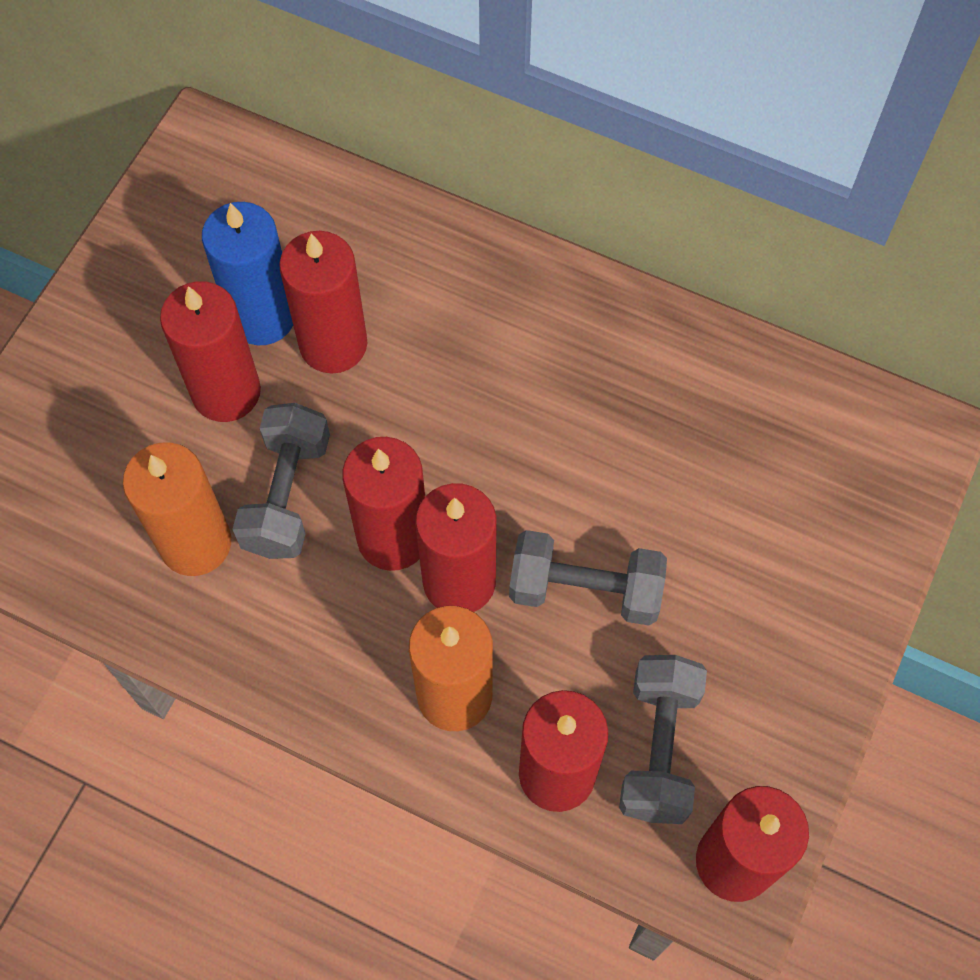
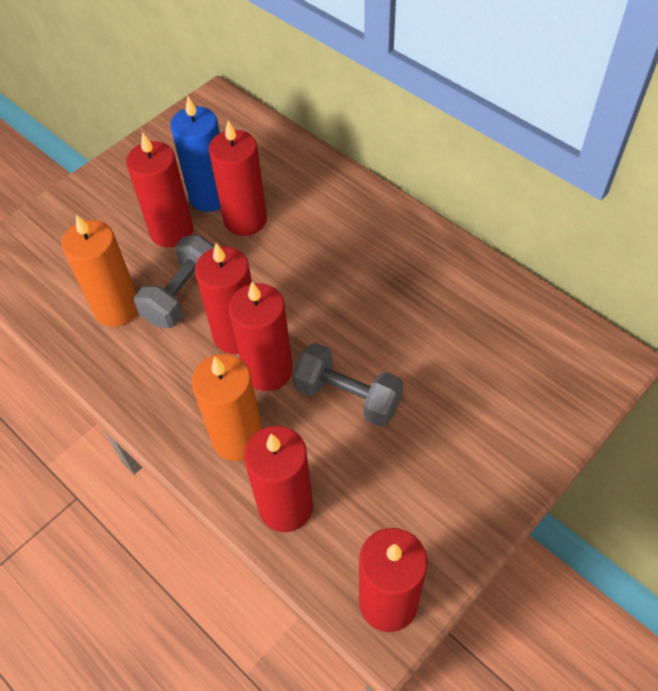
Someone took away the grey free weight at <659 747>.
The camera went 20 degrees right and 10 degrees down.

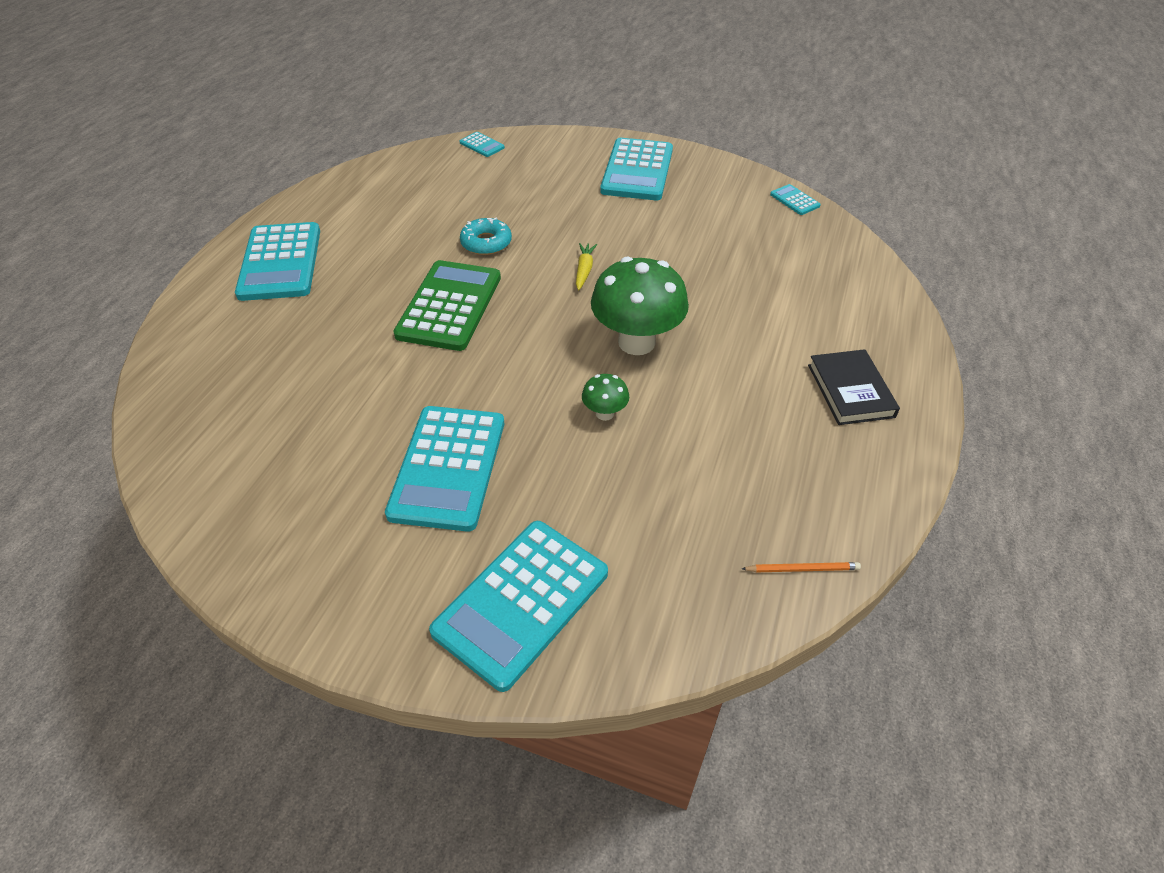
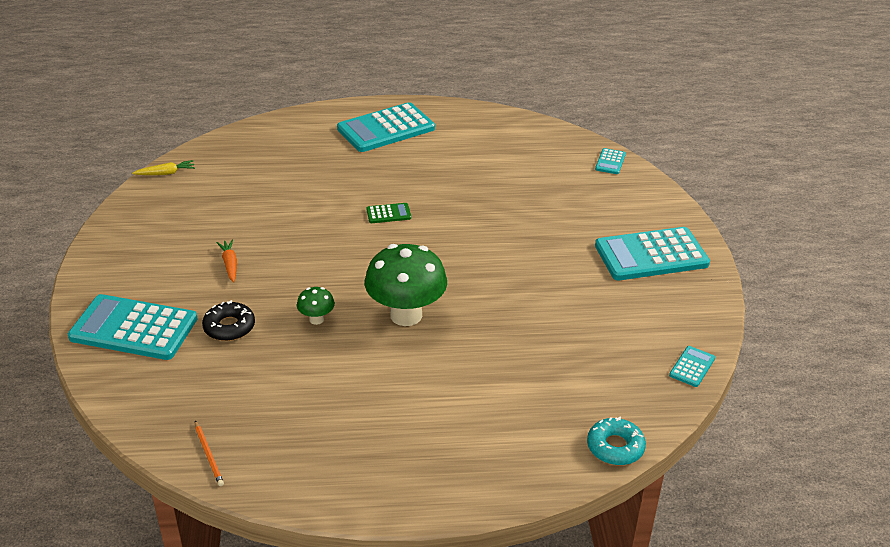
Someone carried the turquoise glazed donut from <486 243> to <615 447>.
Someone carried the golden toy carrot from <584 270> to <166 173>.
Someone scaled the emerald calculator at <450 306> by 0.44.
Someone took away the black hardcover at <850 391>.
Someone swapped the turquoise calculator at <448 467> for the orange toy carrot at <230 264>.
Someone put down the black glazed donut at <229 327>.
The camera went 65 degrees right and 10 degrees down.

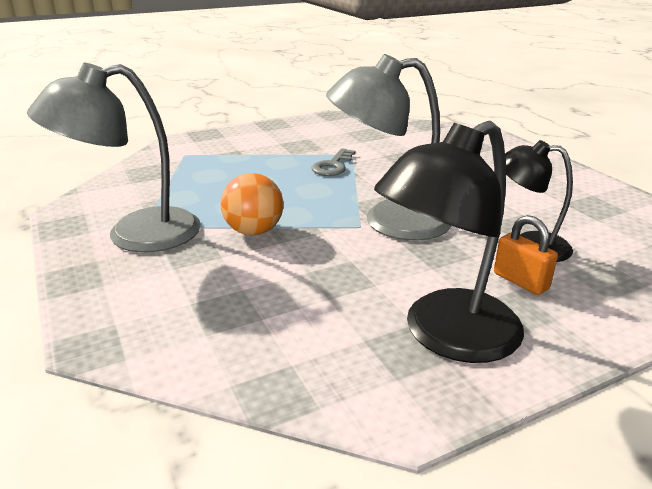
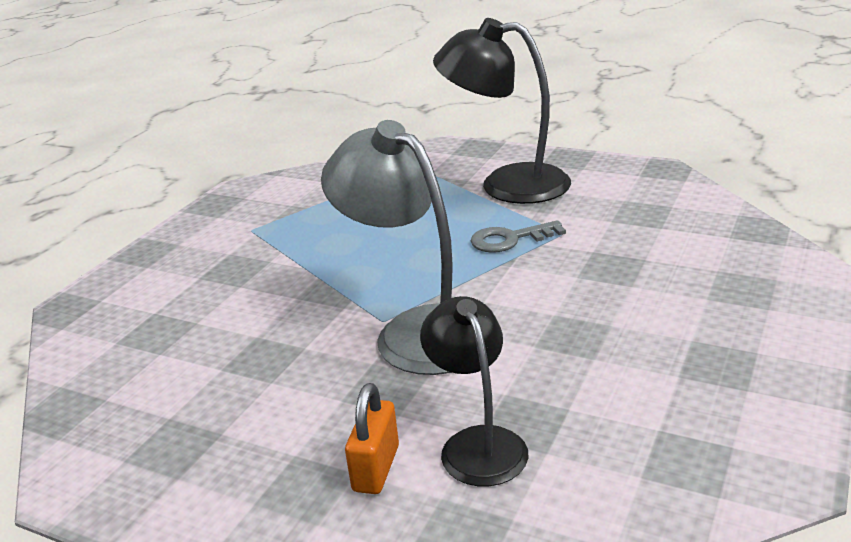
Someone took away the grey reading lamp at <135 235>.
Someone carried the black reading lamp from <446 336> to <506 184>.
Someone took away the orange play ball at <254 231>.
The camera went 55 degrees right and 0 degrees up.

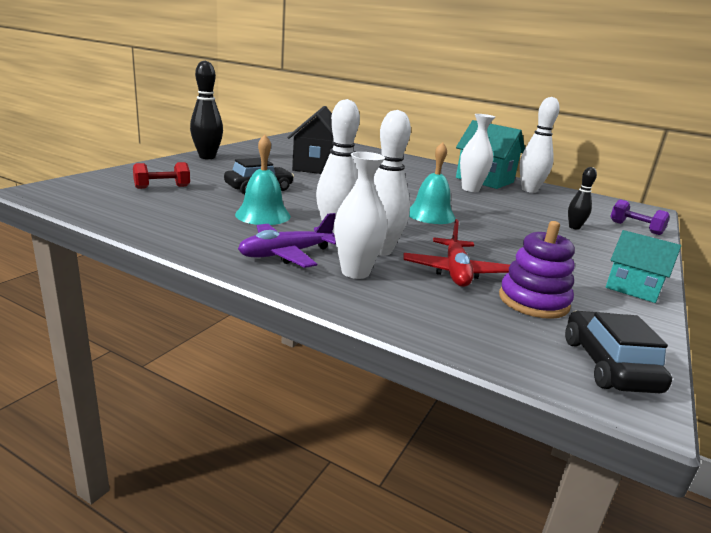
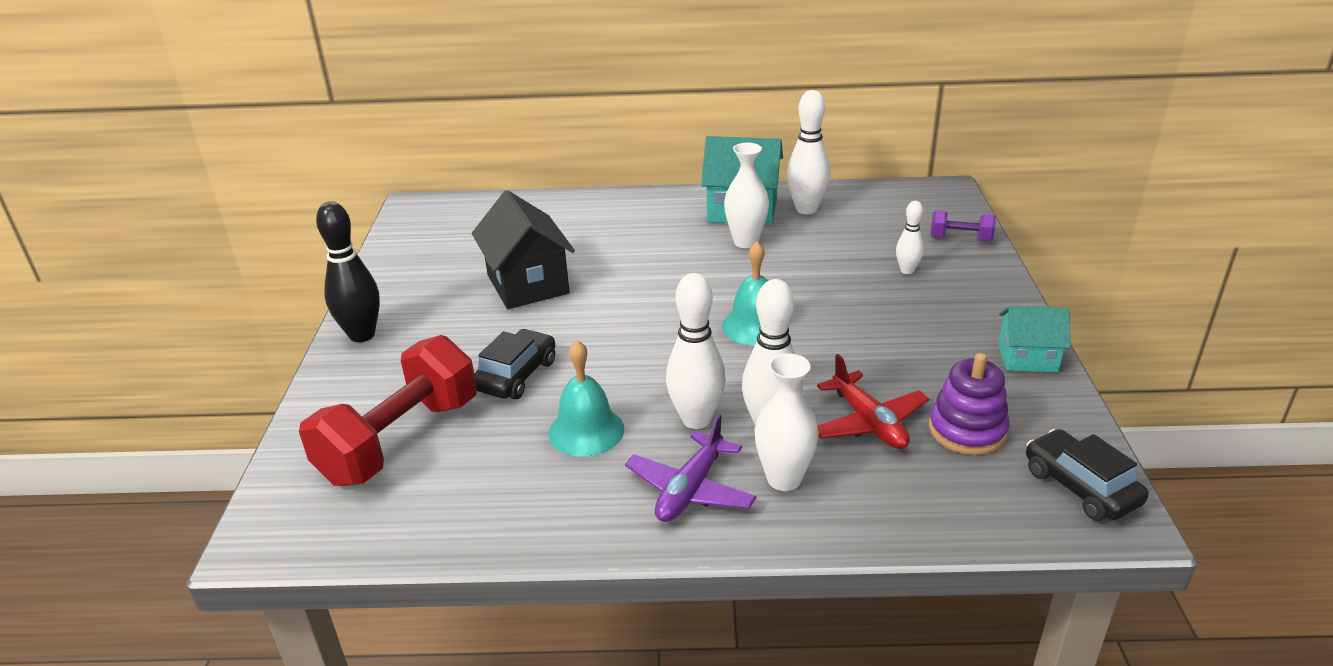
Someone scaled the red free weight at <162 187> by 2.16.
Someone repainted the black bowling pin at <574 227>, which became the white bowling pin at <907 270>.
The camera went 25 degrees left and 10 degrees up.

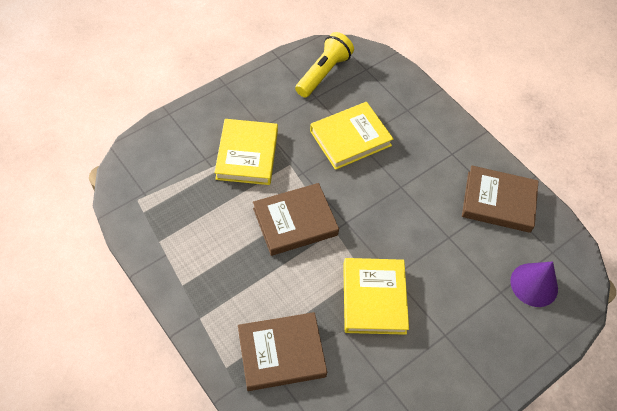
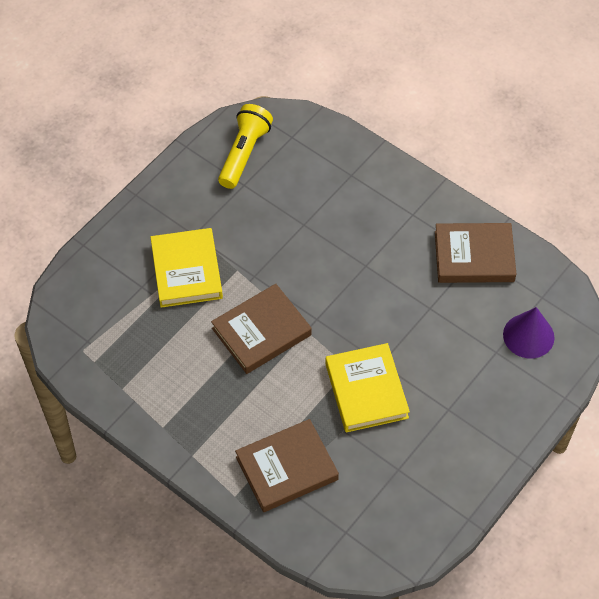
Someone took away the golden hardcover at <350 138>.
The camera went 10 degrees left and 0 degrees up.

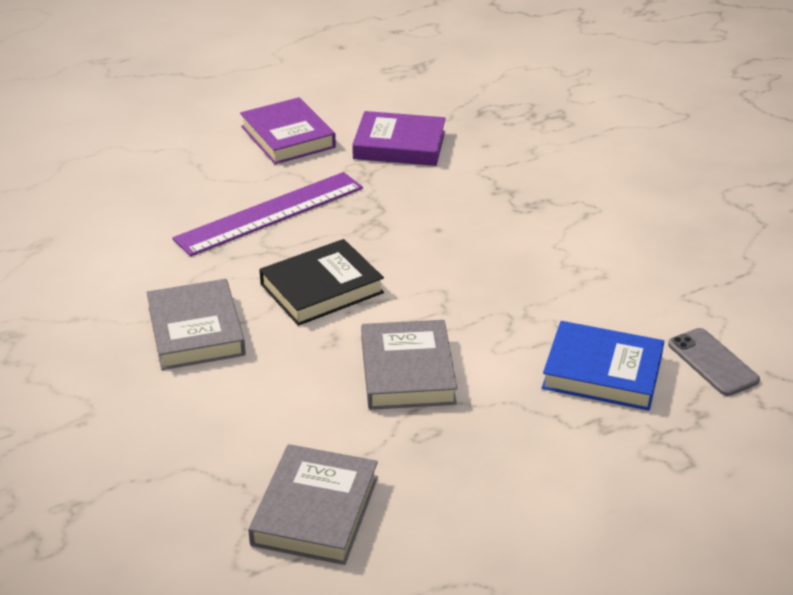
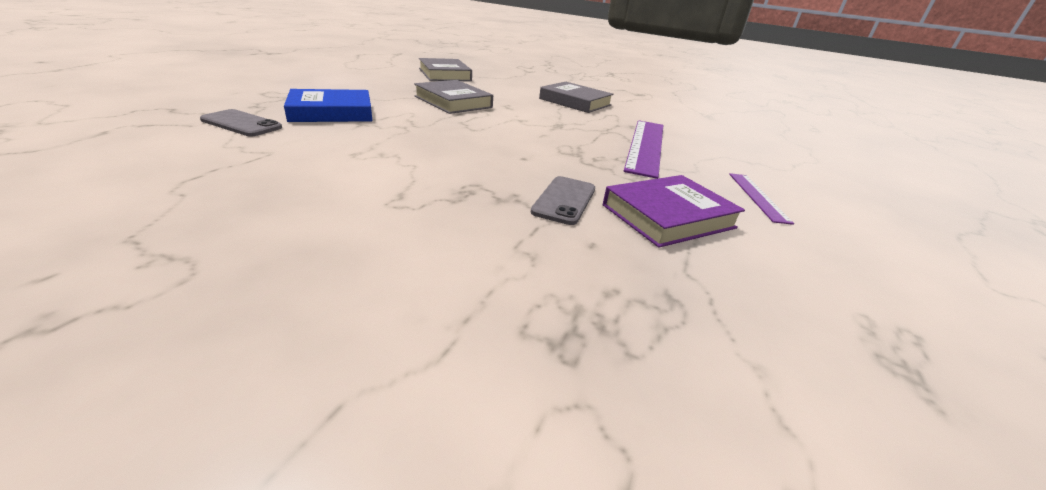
Someone swapped the purple hardcover at <288 137> for the purple measuring stick at <757 197>.
Someone took away the black hardcover at <322 288>.
Someone put down the grey smartphone at <564 200>.
The camera went 140 degrees right and 5 degrees down.

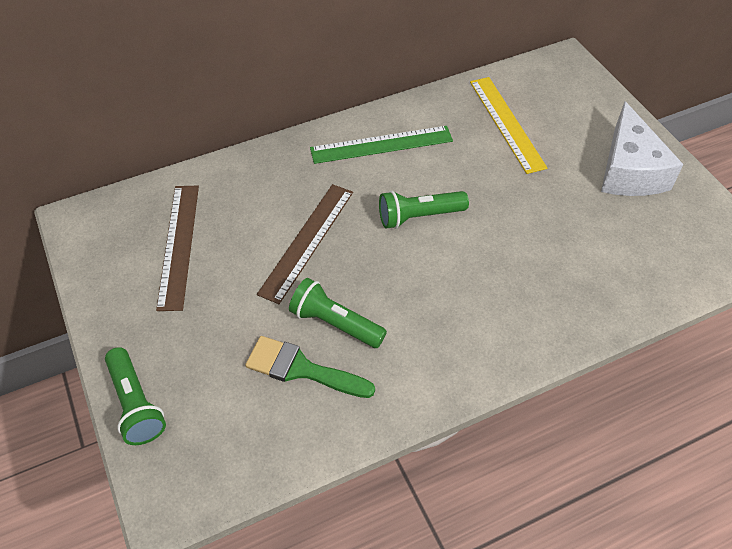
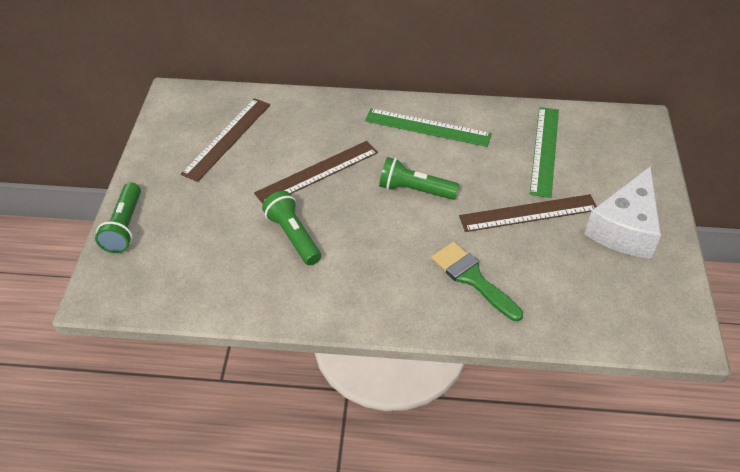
Someone repainted the golden measuring stick at <506 123>, which became the emerald measuring stick at <544 150>.
Someone carried the emerald paintbrush from <301 369> to <472 278>.
Someone put down the dark brown measuring stick at <528 213>.
The camera went 30 degrees right and 5 degrees down.

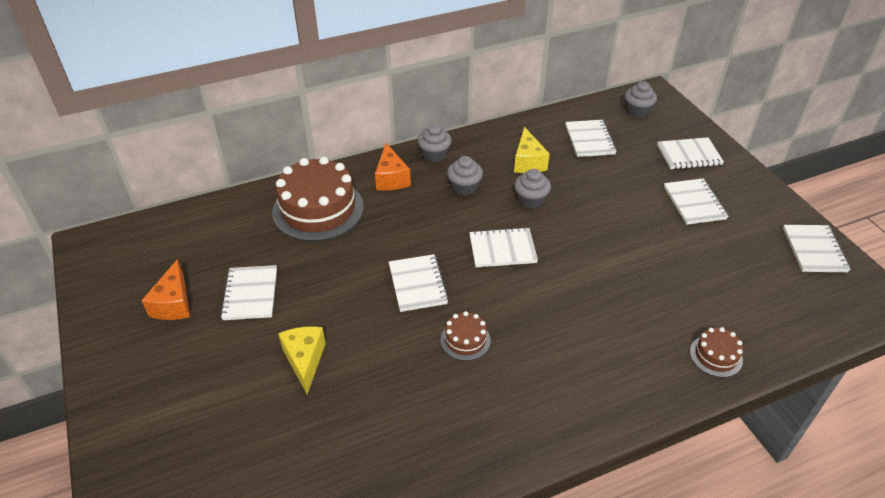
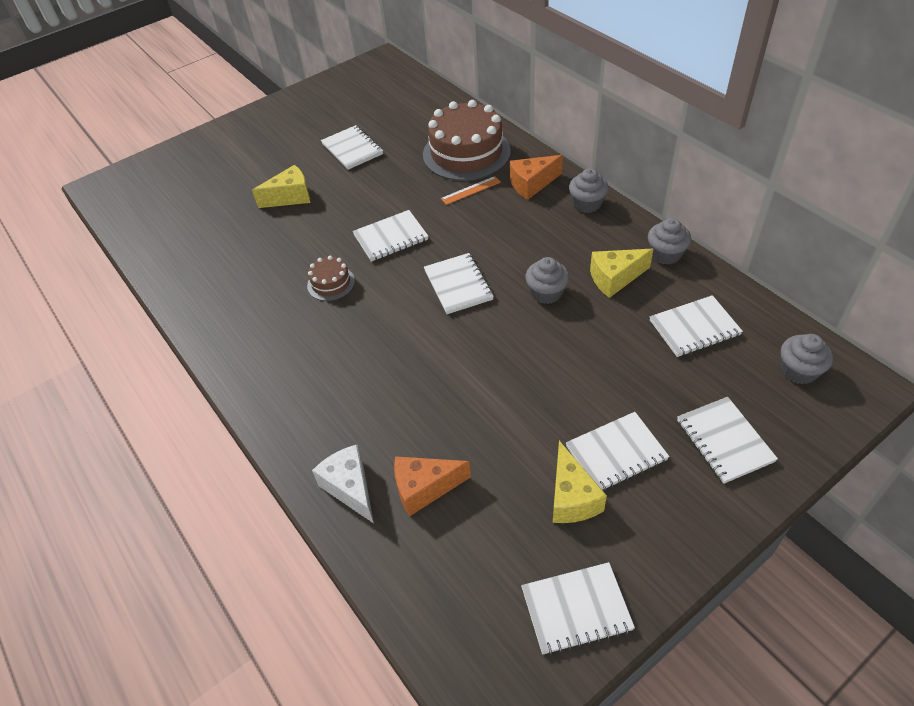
Someone carried the grey muffin from <464 187> to <665 254>.
Someone carried the orange cheese wedge from <173 303> to <424 488>.
Someone rotated the white notepad at <250 294> by 75 degrees clockwise.
Someone swapped the dark brown cake at <716 356> for the white cheese wedge at <350 488>.
Someone put down the orange measuring stick at <470 190>.
Someone put down the golden cheese wedge at <571 497>.
The camera went 80 degrees right and 5 degrees up.

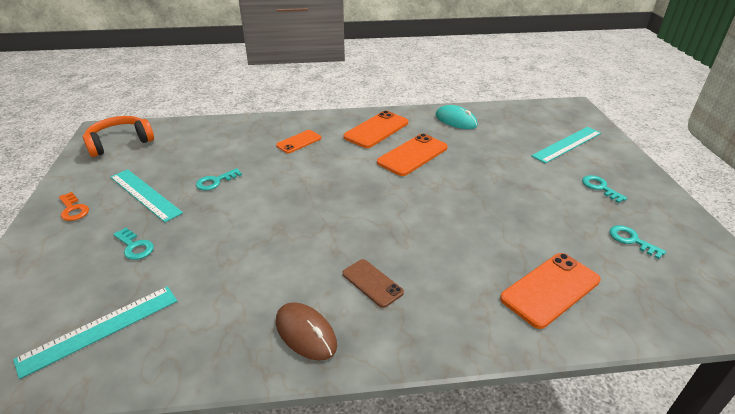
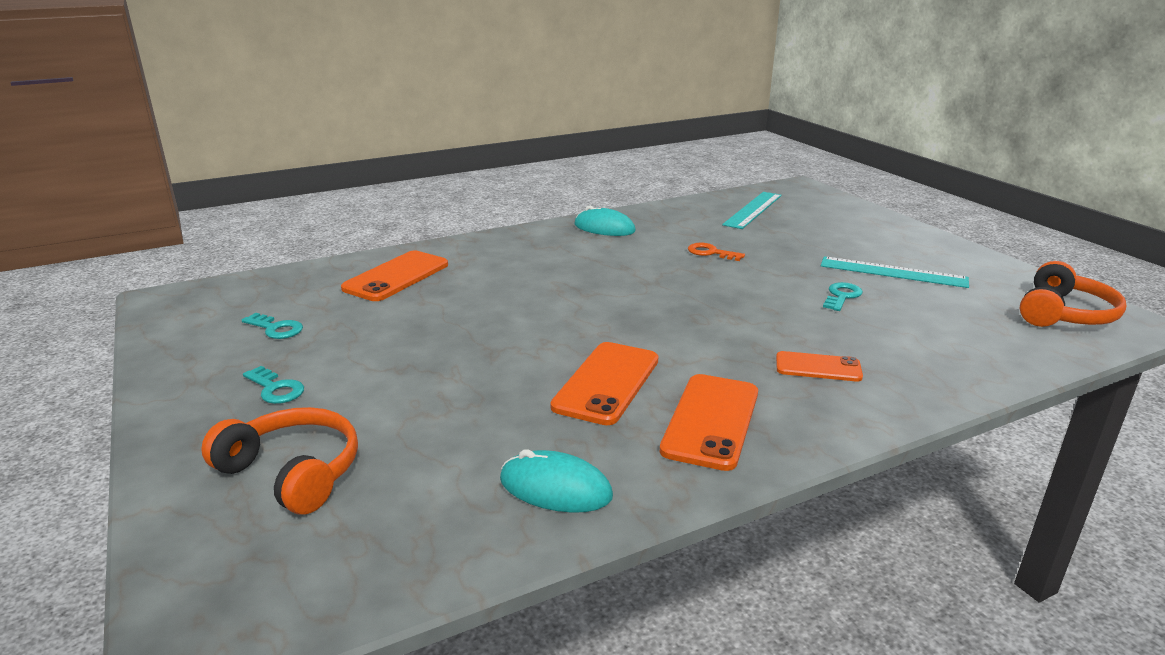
Someone swapped the turquoise measuring stick at <567 144> for the orange headphones at <293 472>.
Someone rotated the orange smartphone at <299 142> by 75 degrees clockwise.
Someone carried the orange latchkey from <73 209> to <711 253>.
Someone took away the turquoise latchkey at <135 246>.
Someone took away the dark brown smartphone at <372 283>.
Someone repainted the dark brown computer mouse at <305 333>, which became the turquoise computer mouse at <604 228>.
The camera went 160 degrees right and 10 degrees down.

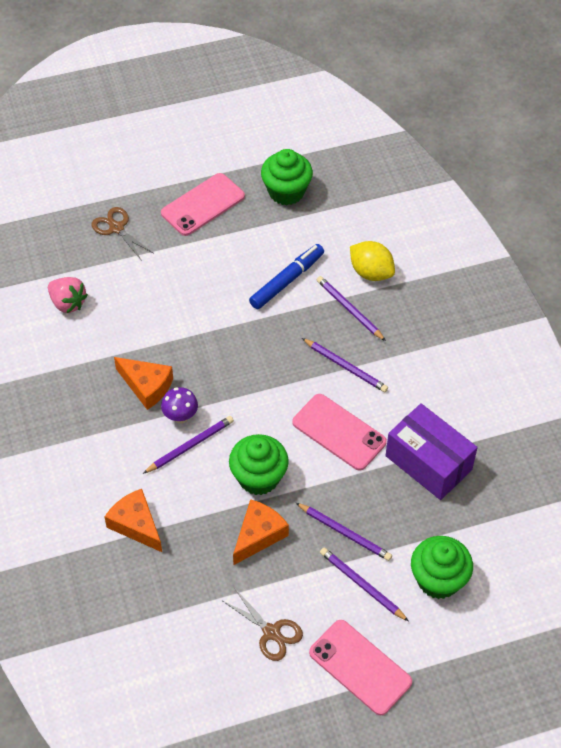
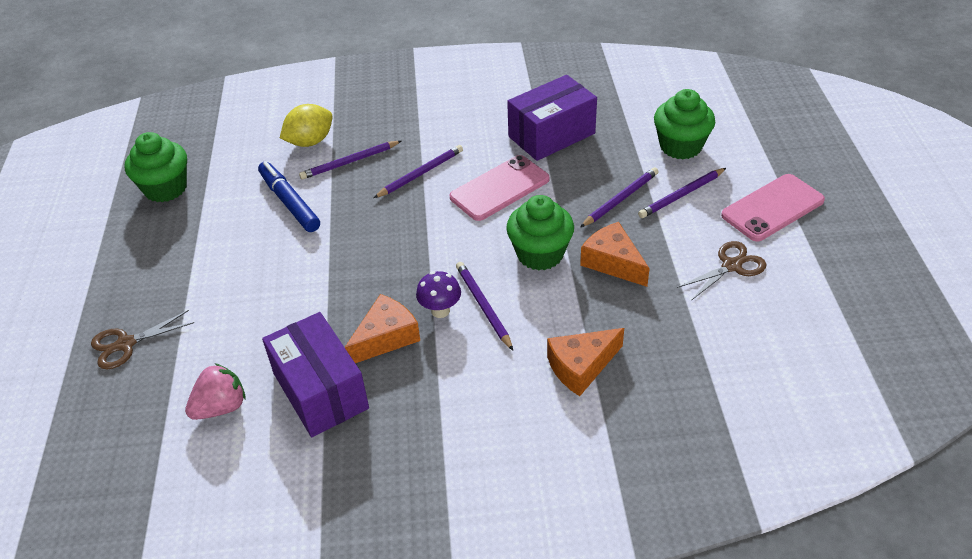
Someone took away the pink smartphone at <203 205>.
Someone put down the purple package at <320 391>.
The camera went 75 degrees left and 10 degrees down.

